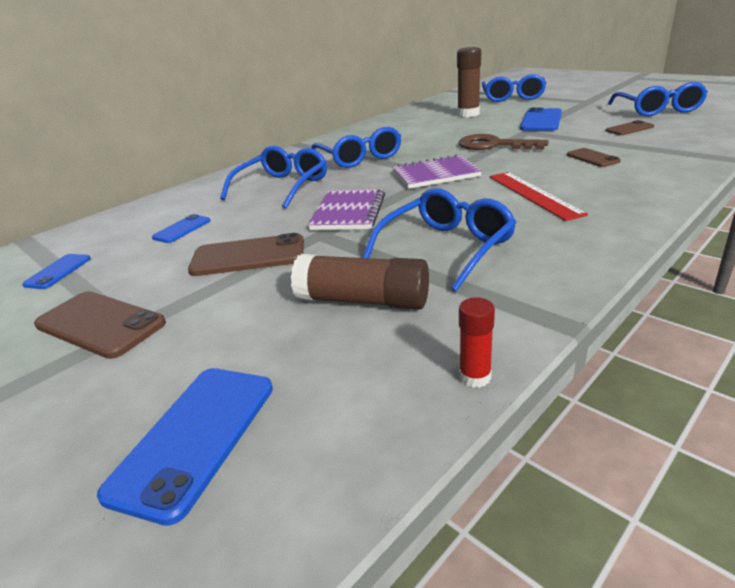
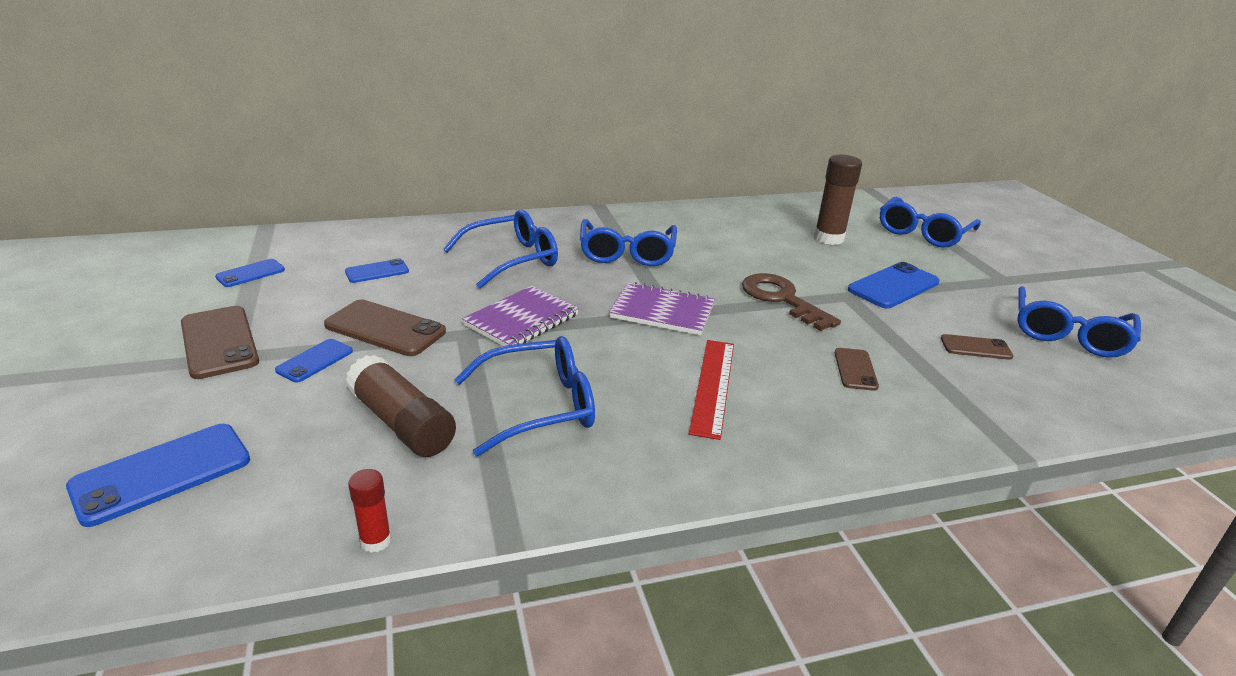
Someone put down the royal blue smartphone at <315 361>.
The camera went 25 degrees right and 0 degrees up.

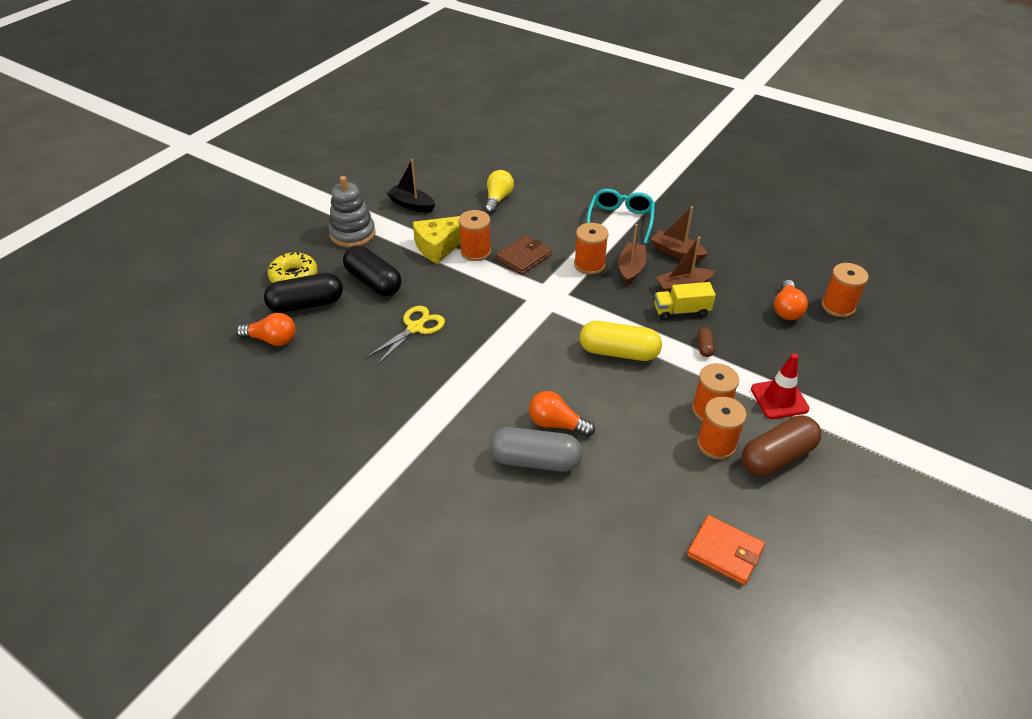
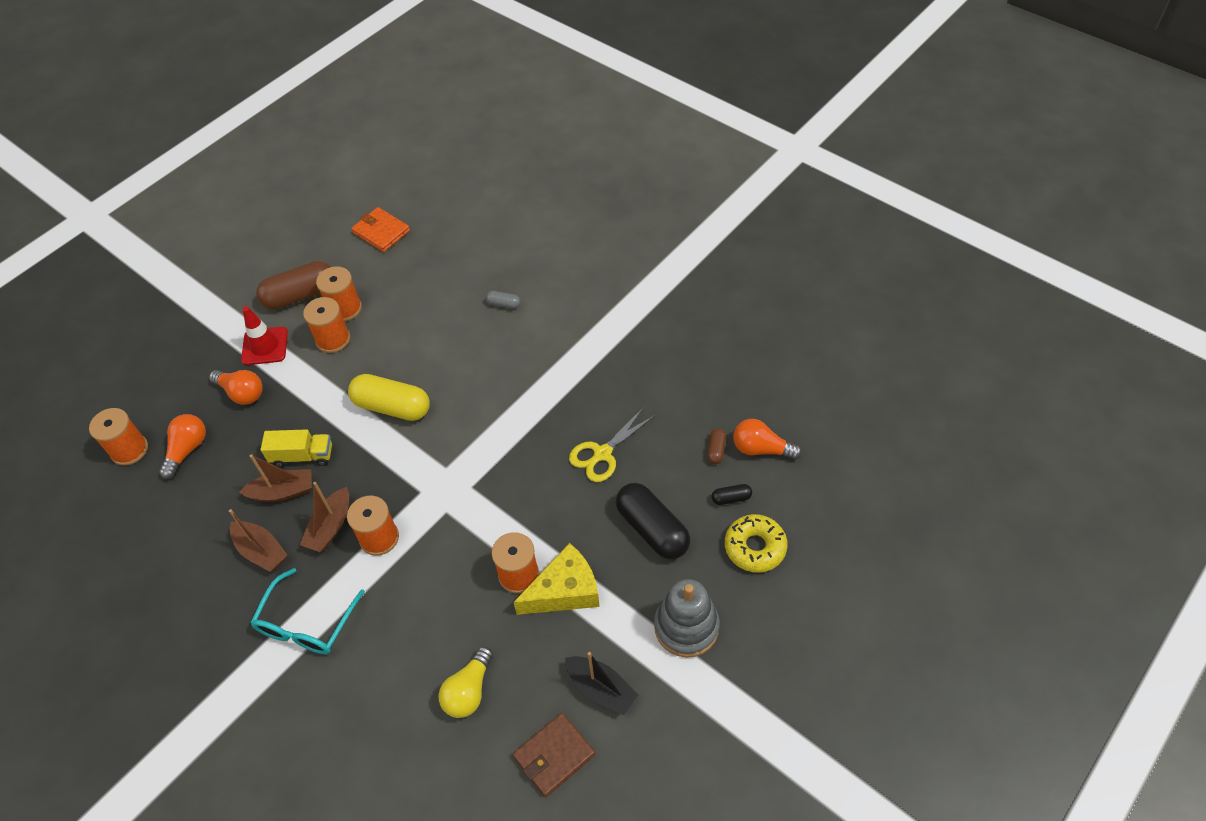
Someone carried the dark brown billfold from <523 257> to <554 756>.
Someone scaled the black pill shape at <306 304> by 0.45.
Someone carried the dark brown pill shape from <704 347> to <716 450>.
Someone carried the orange lightbulb from <557 424> to <241 393>.
Someone scaled the grey pill shape at <535 460> by 0.45.
The camera went 170 degrees left and 10 degrees up.

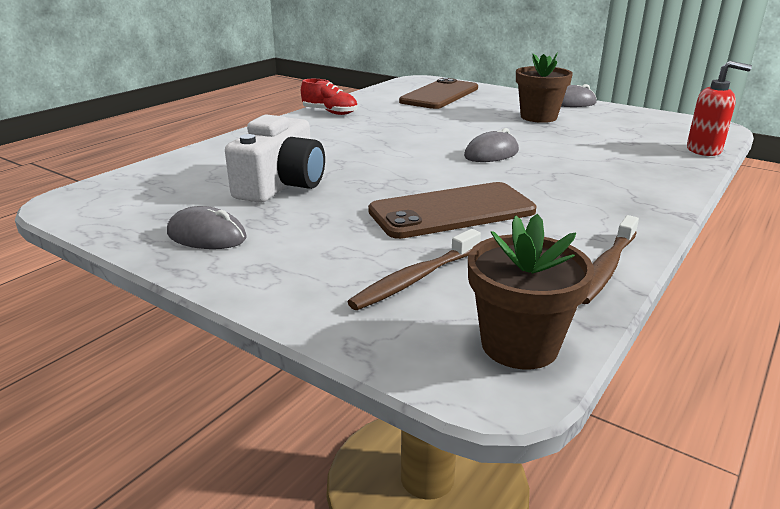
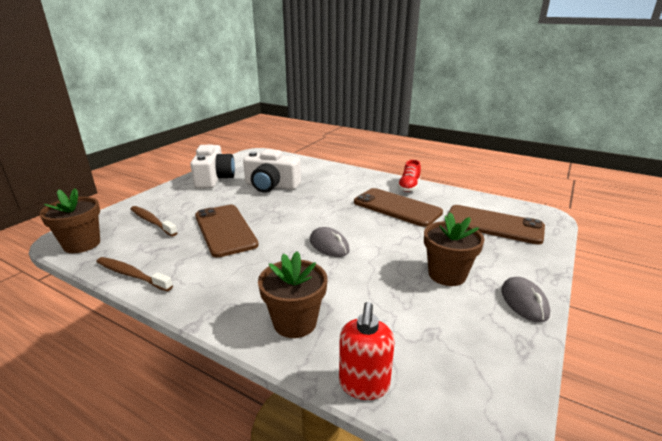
Someone swapped the grey computer mouse at <207 236> for the white photo camera at <214 178>.
Someone put down the dark brown smartphone at <397 207>.
Someone put down the dark brown potted plant at <295 322>.
The camera went 85 degrees right and 0 degrees up.

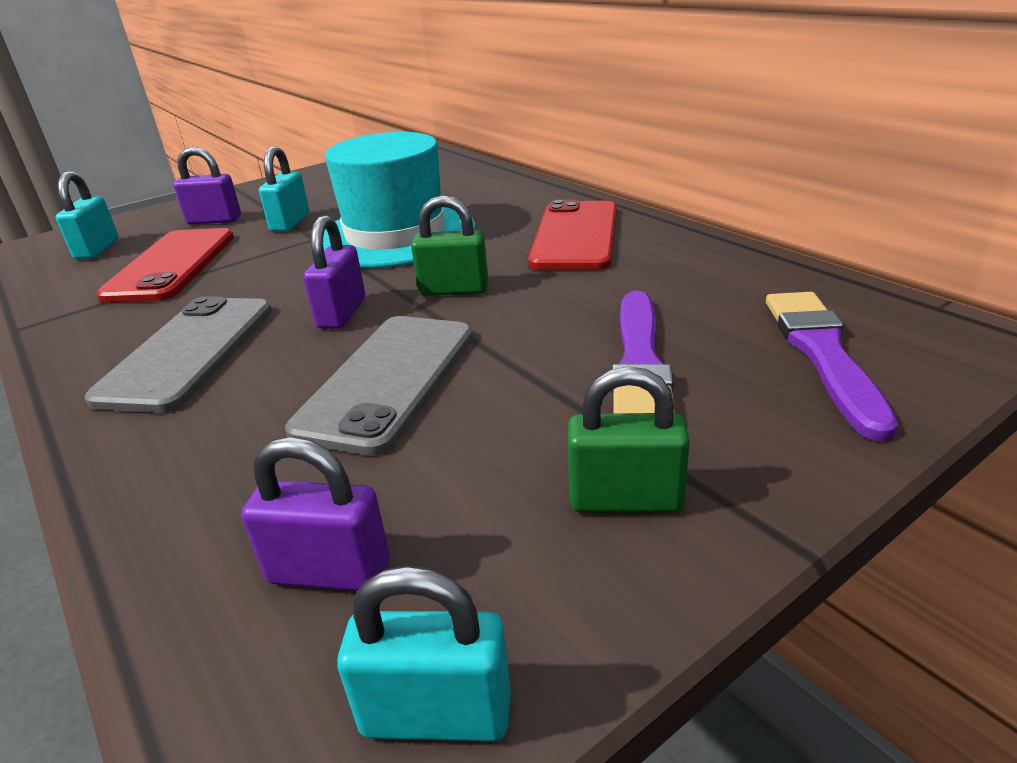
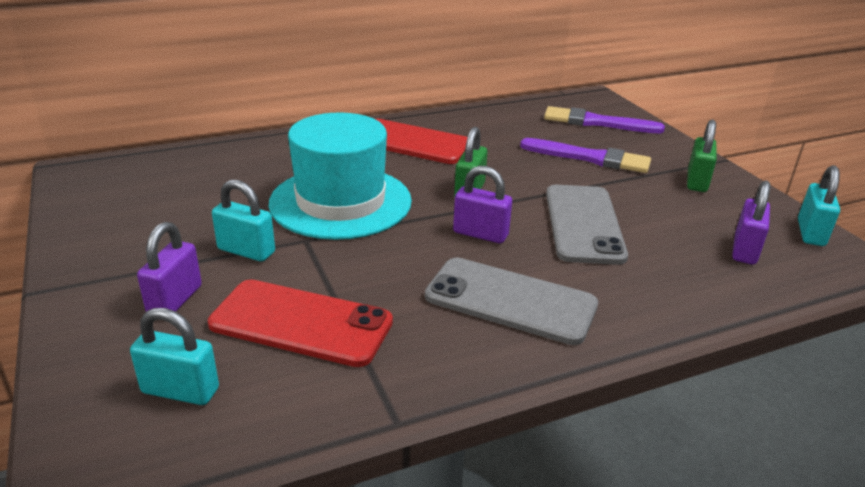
Someone rotated the grey smartphone at <388 381> by 60 degrees clockwise.
The camera went 80 degrees left and 0 degrees up.

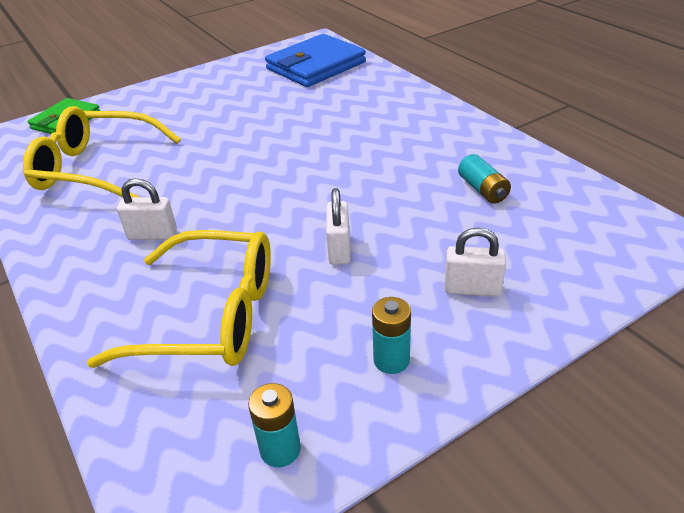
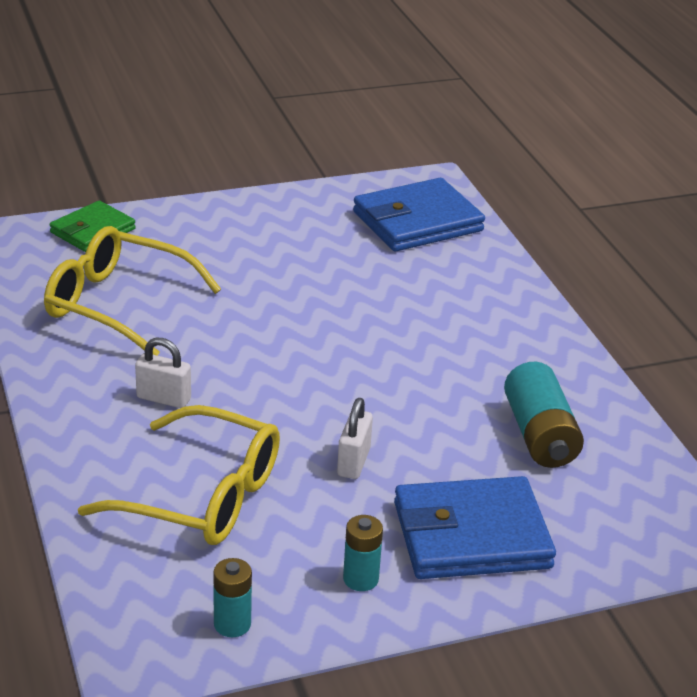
Someone scaled the turquoise power cell at <483 190> by 1.70.
Someone swapped the white small lock at <472 289> for the royal blue billfold at <471 535>.
The camera went 10 degrees right and 5 degrees down.

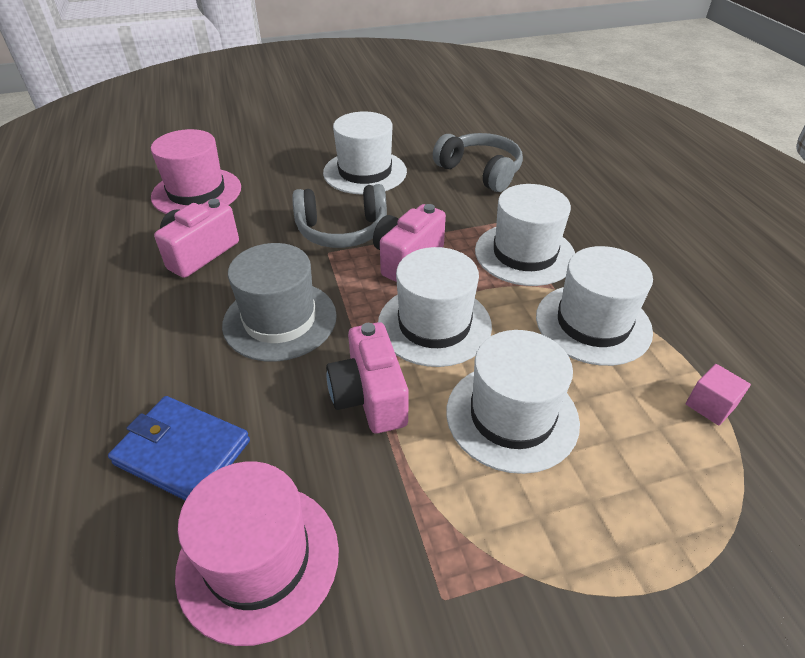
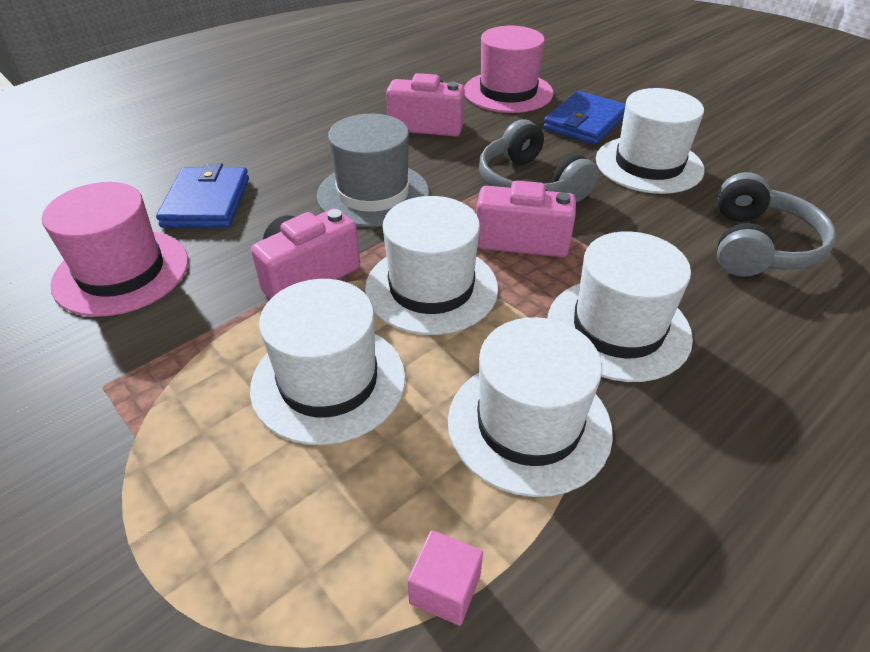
Someone put down the royal blue billfold at <585 122>.
The camera went 65 degrees right and 0 degrees up.

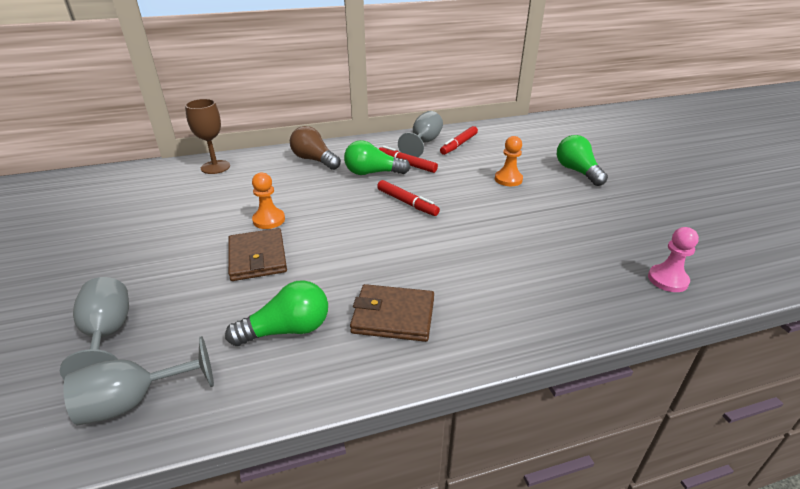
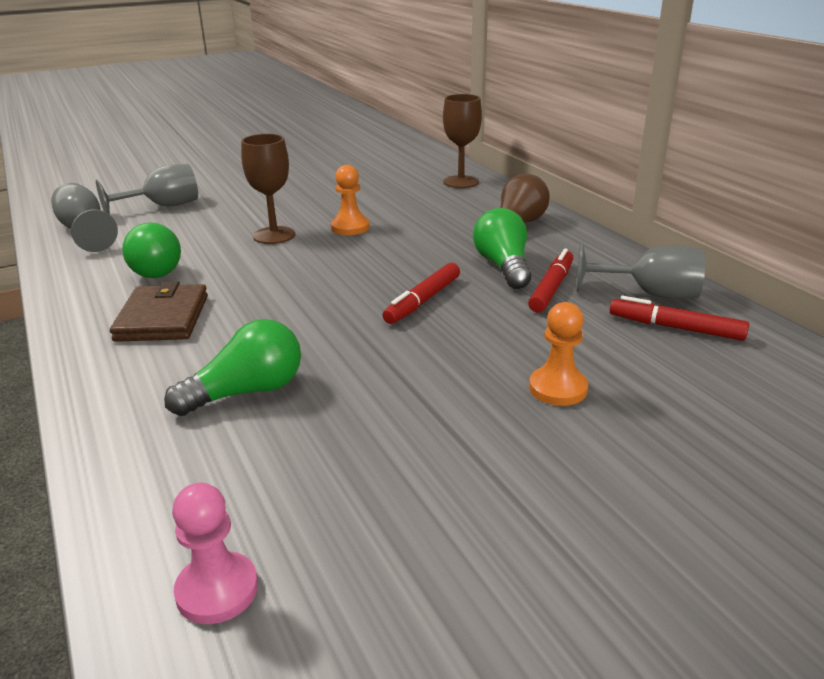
Someone carried the emerald lightbulb from <577 171> to <247 392>.
Someone swapped the dark brown billfold at <257 257> for the dark brown wine glass at <274 235>.
The camera went 80 degrees right and 5 degrees down.

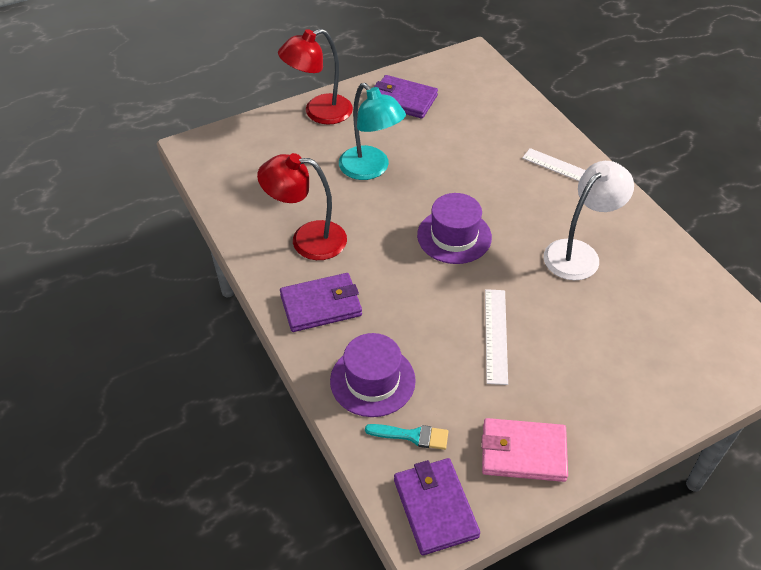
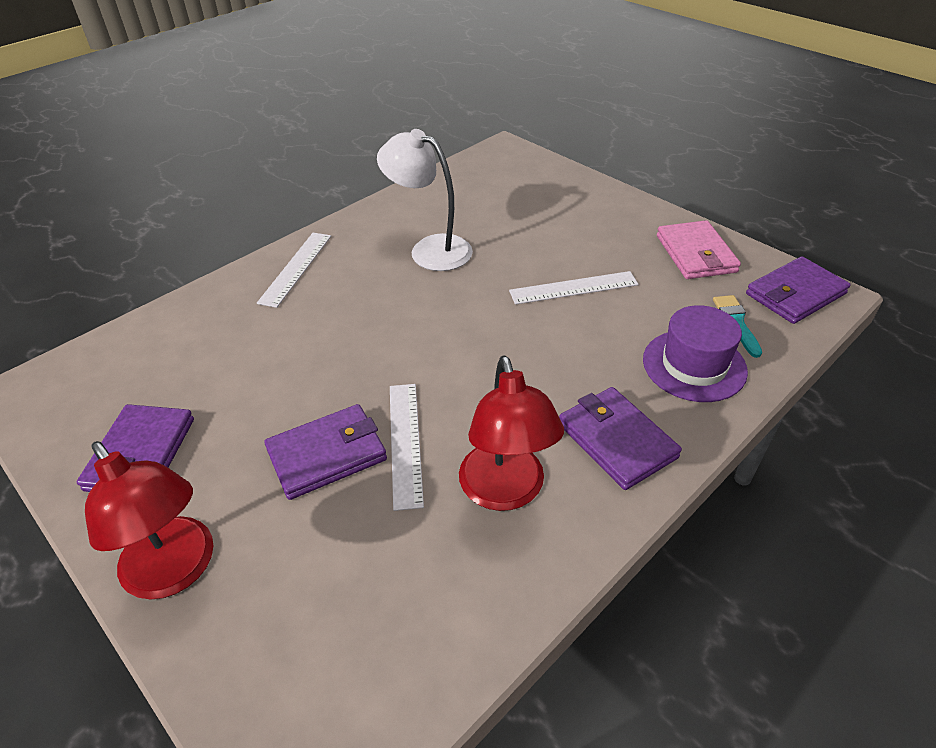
Someone swapped the turquoise reading lamp at <370 169> for the purple billfold at <327 454>.
Someone took away the purple hat at <454 236>.
Someone put down the white measuring stick at <405 442>.
The camera went 105 degrees left and 5 degrees down.

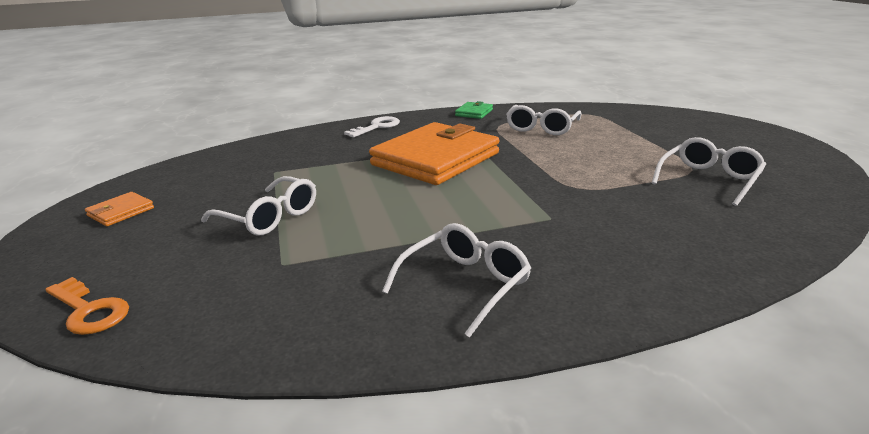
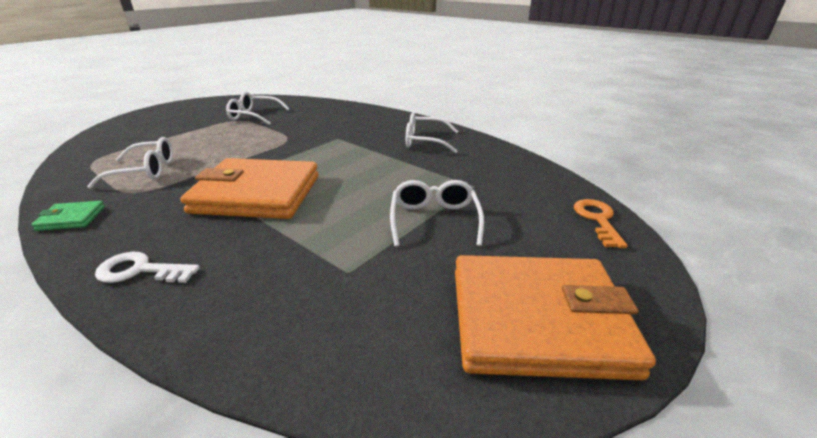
Someone scaled the orange billfold at <121 212> by 2.47.
The camera went 125 degrees left and 5 degrees up.

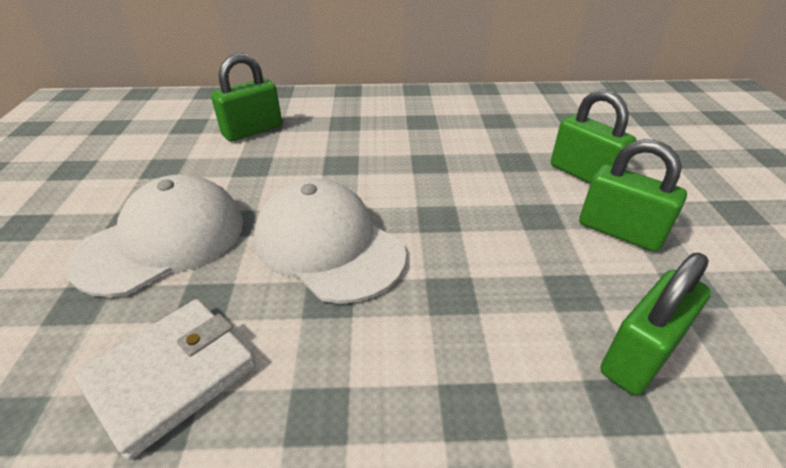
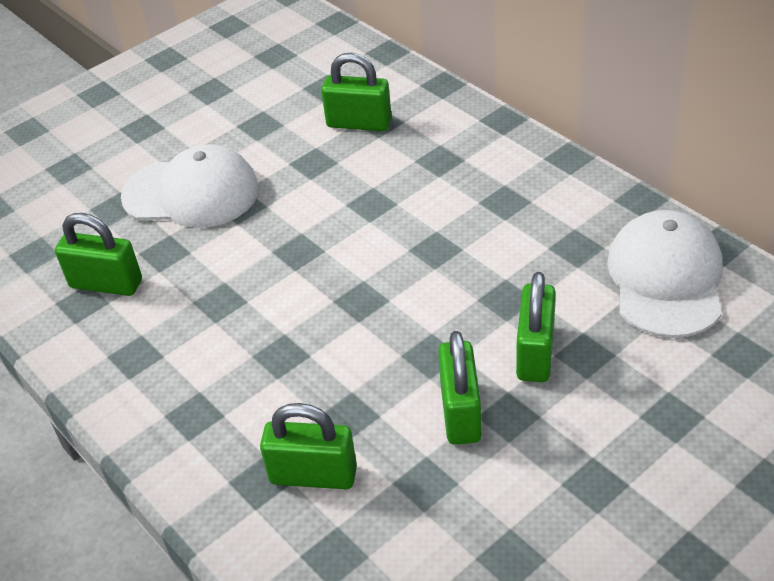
Someone carried the white cap from <328 245> to <666 279>.
Someone swapped the white billfold at <171 376> for the emerald small lock at <106 284>.
The camera went 55 degrees right and 5 degrees up.

